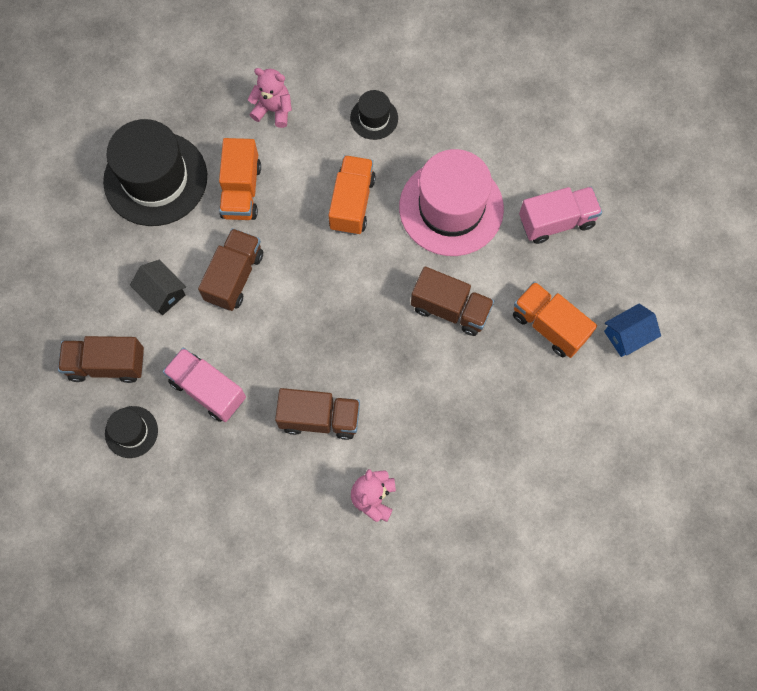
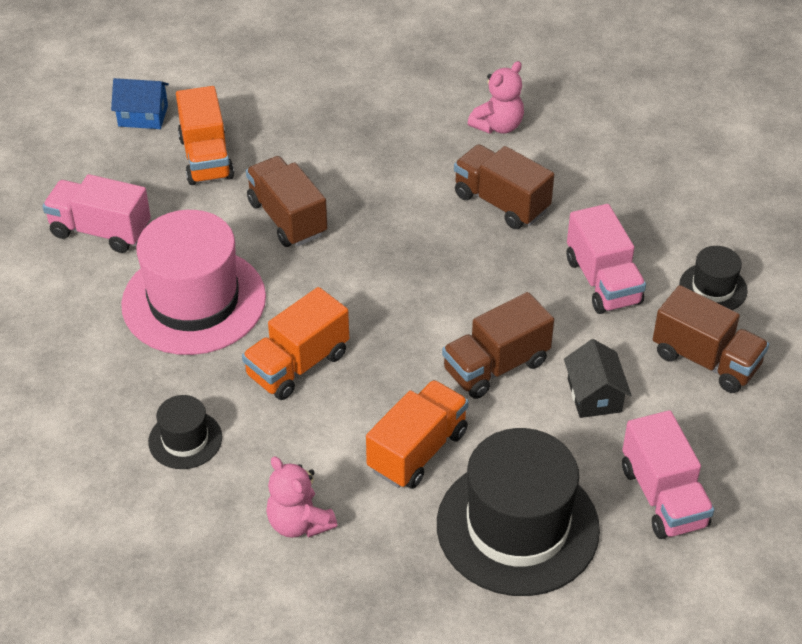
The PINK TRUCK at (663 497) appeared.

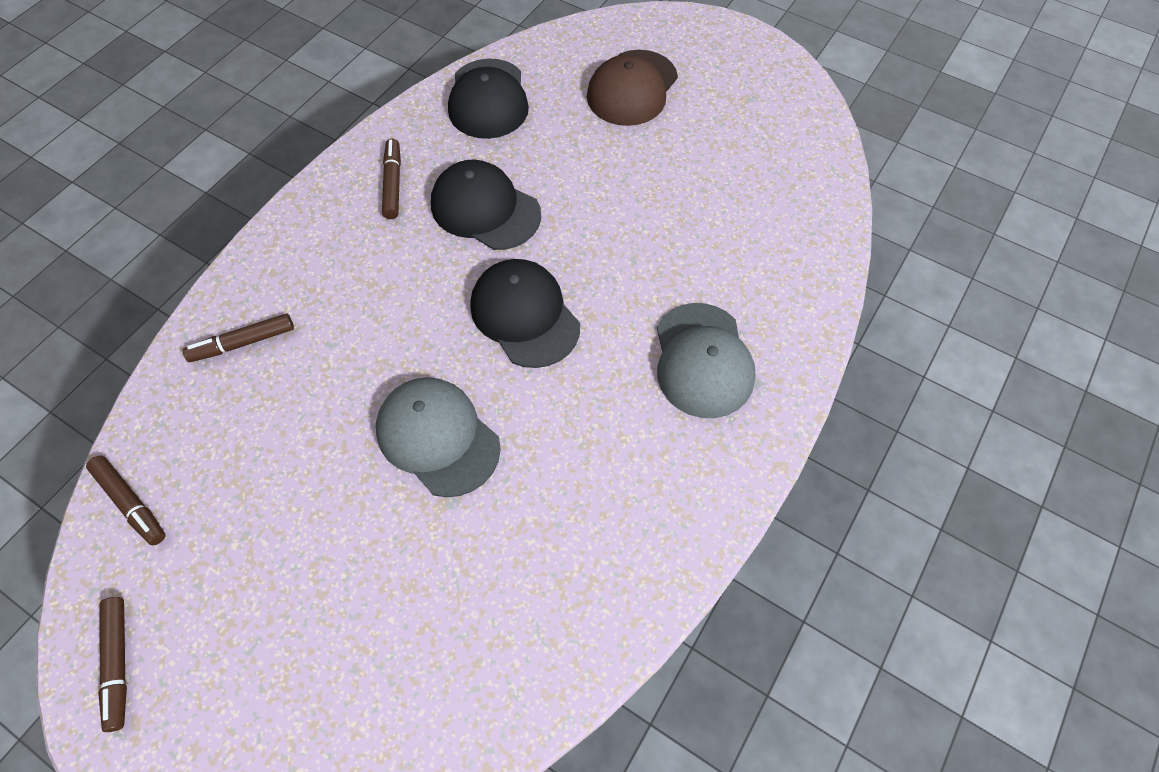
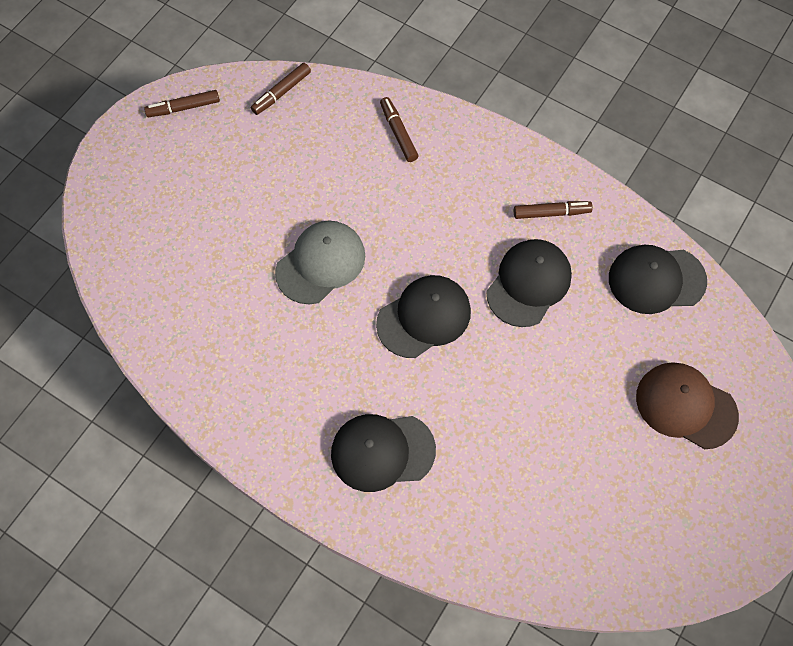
The GREY CAP at (703 360) became the BLACK CAP at (382 452).

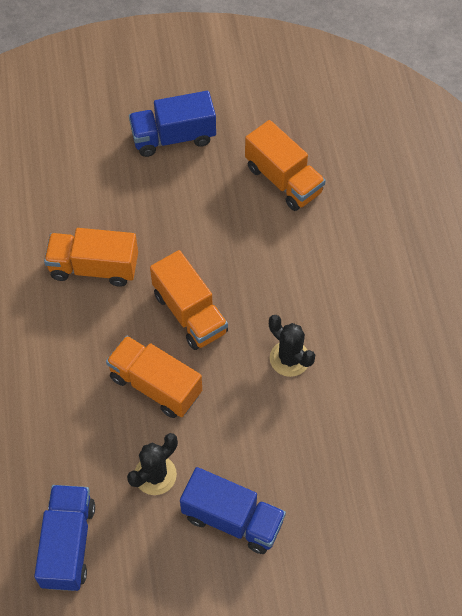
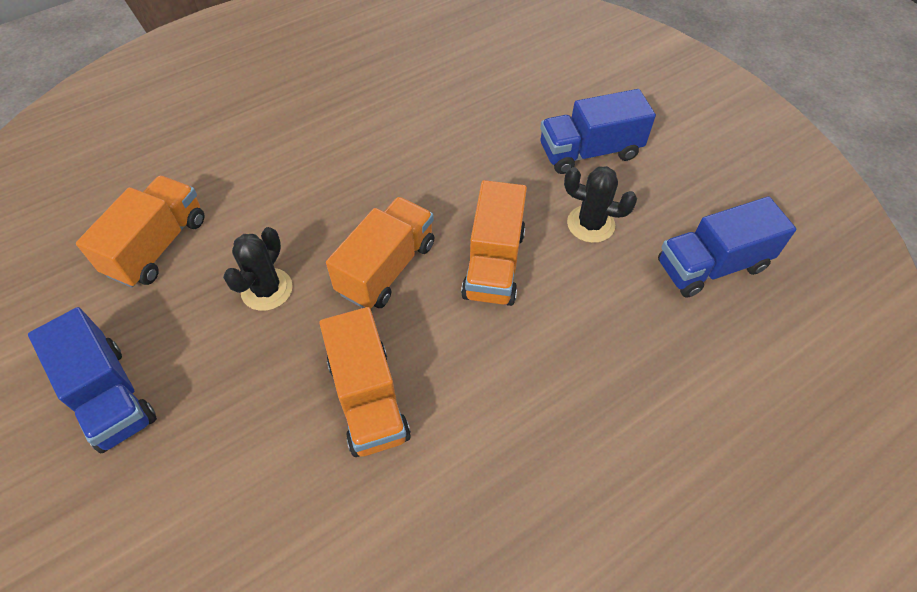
The BLACK CACTUS moved from (289 358) to (267 289).
The BLUE TRUCK at (232 519) turned 105 degrees counterclockwise.

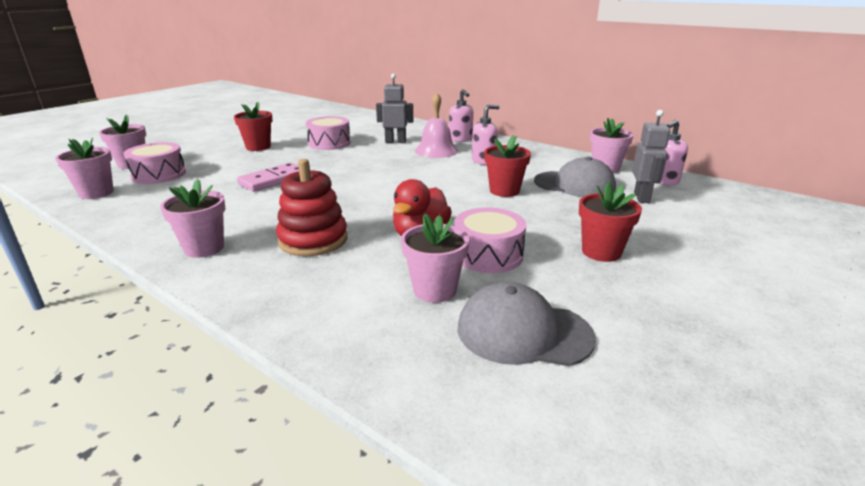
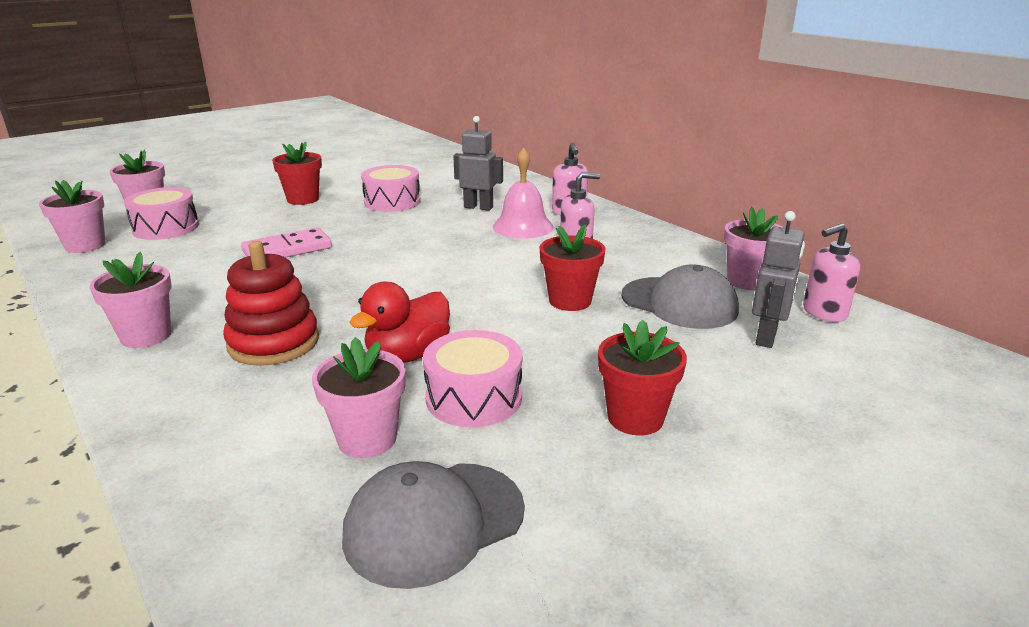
The GREY CAP at (523 332) turned 60 degrees counterclockwise.

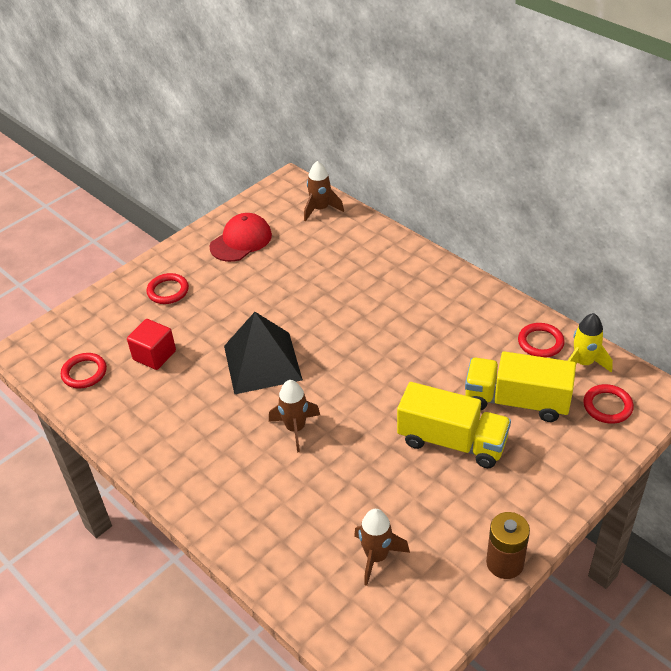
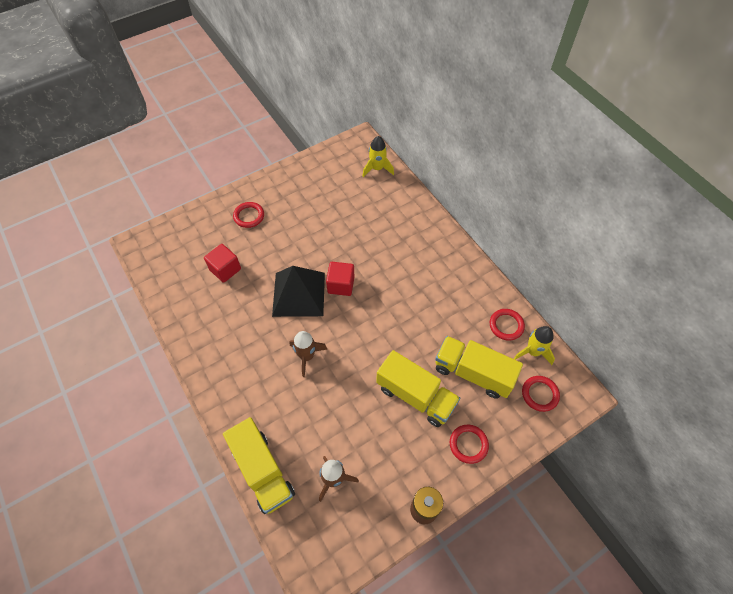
The YELLOW TRUCK at (263 471) appeared.
The RED CUBE at (341 285) appeared.
The BROWN ROCKET at (320 209) became the YELLOW ROCKET at (377 169).
The RED RING moved from (84 373) to (468 444).
The RED CAP at (241 241) disappeared.

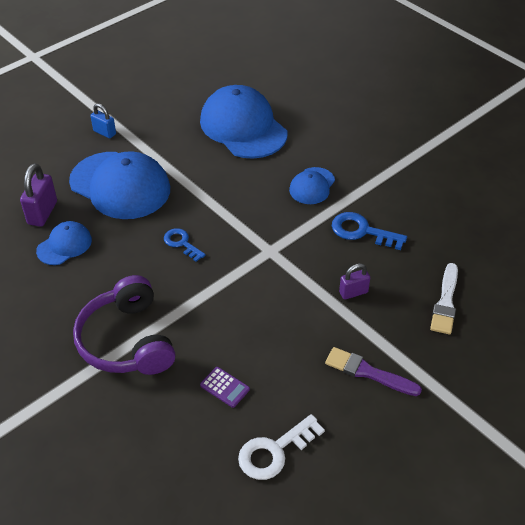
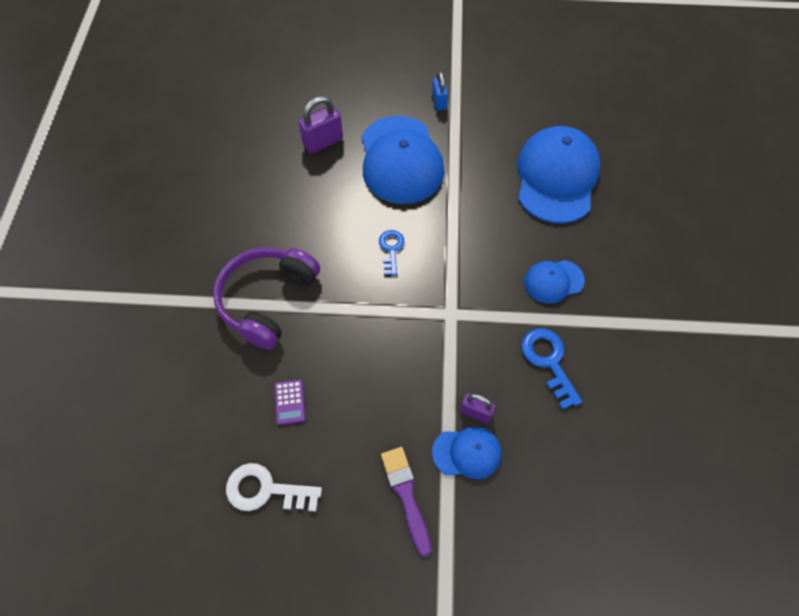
The BLUE CAP moved from (64 245) to (467 453).
The WHITE BRUSH at (445 302) disappeared.

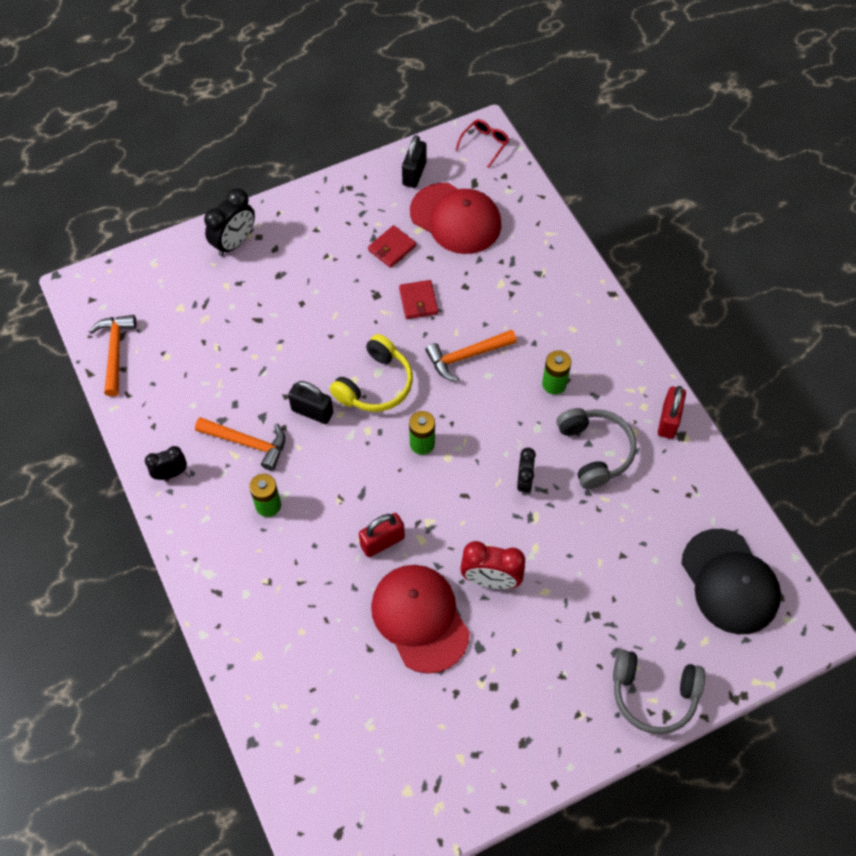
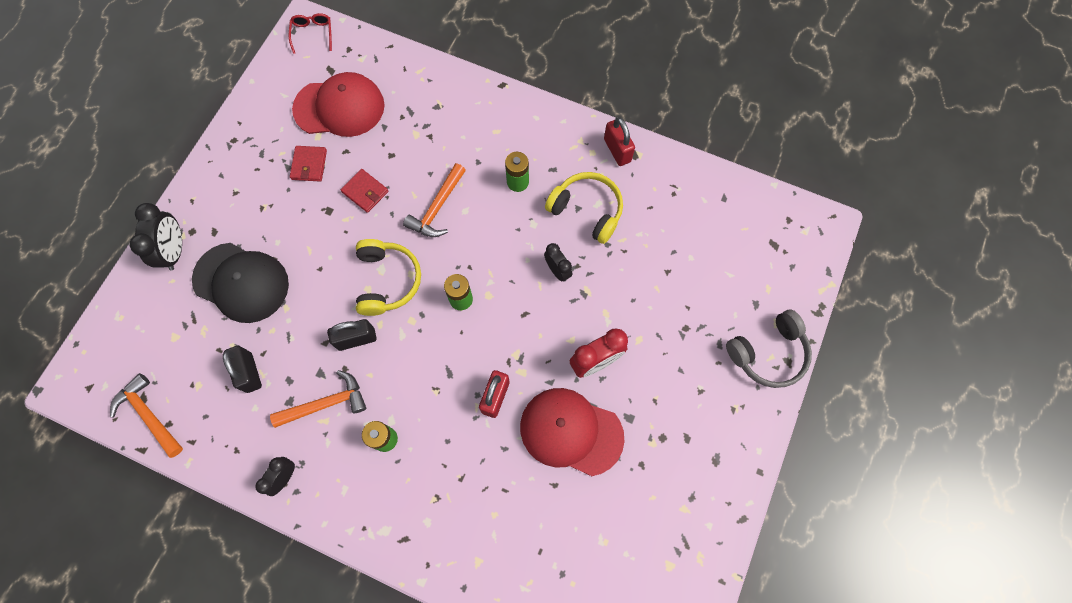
The BLACK CAP moved from (730 581) to (241 282).
The BLACK PADLOCK moved from (414 174) to (250 372).
The GREY HEADPHONES at (595 451) became the YELLOW HEADPHONES at (587 210).

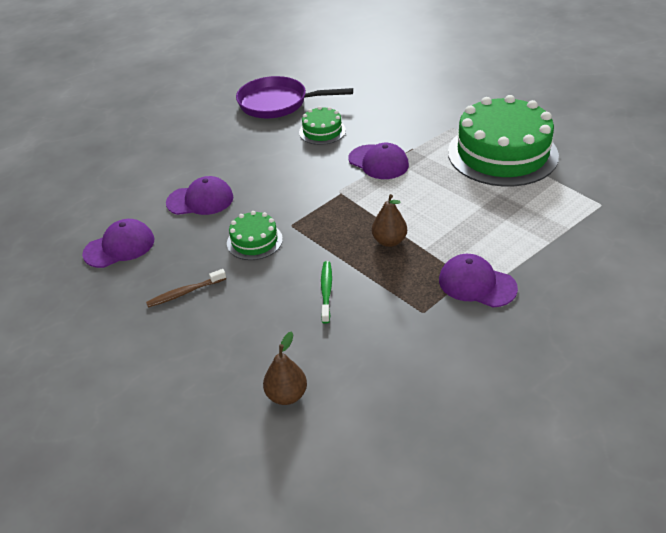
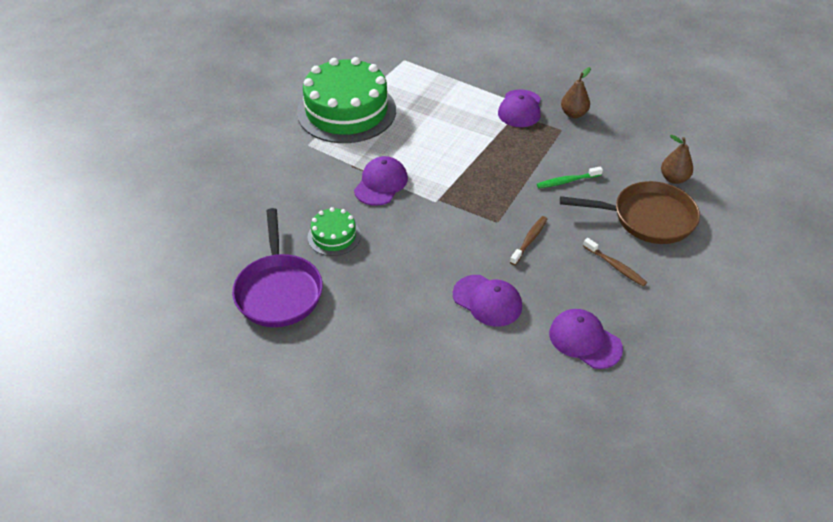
The PURPLE CAP at (200 200) turned 150 degrees clockwise.
The GREEN CAKE at (254 241) was replaced by the BROWN TOOTHBRUSH at (529 240).
The BROWN PAN at (647 218) appeared.
The BROWN PEAR moved from (389 241) to (573 114).

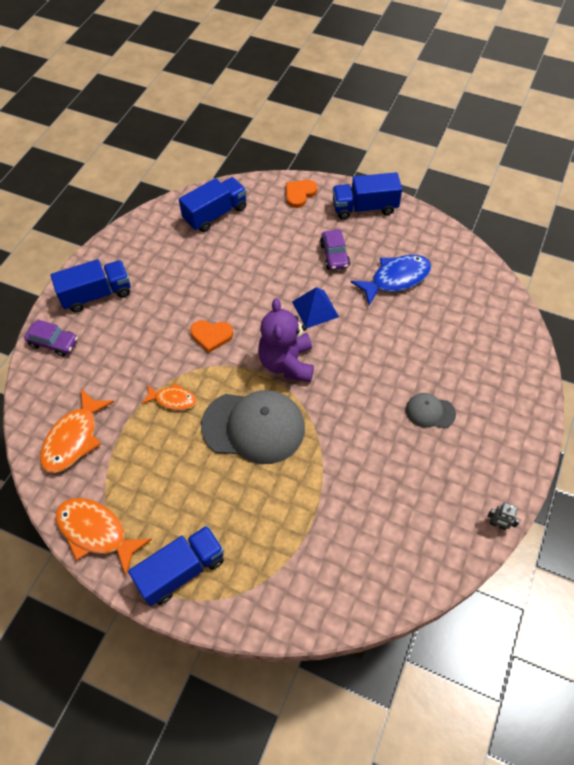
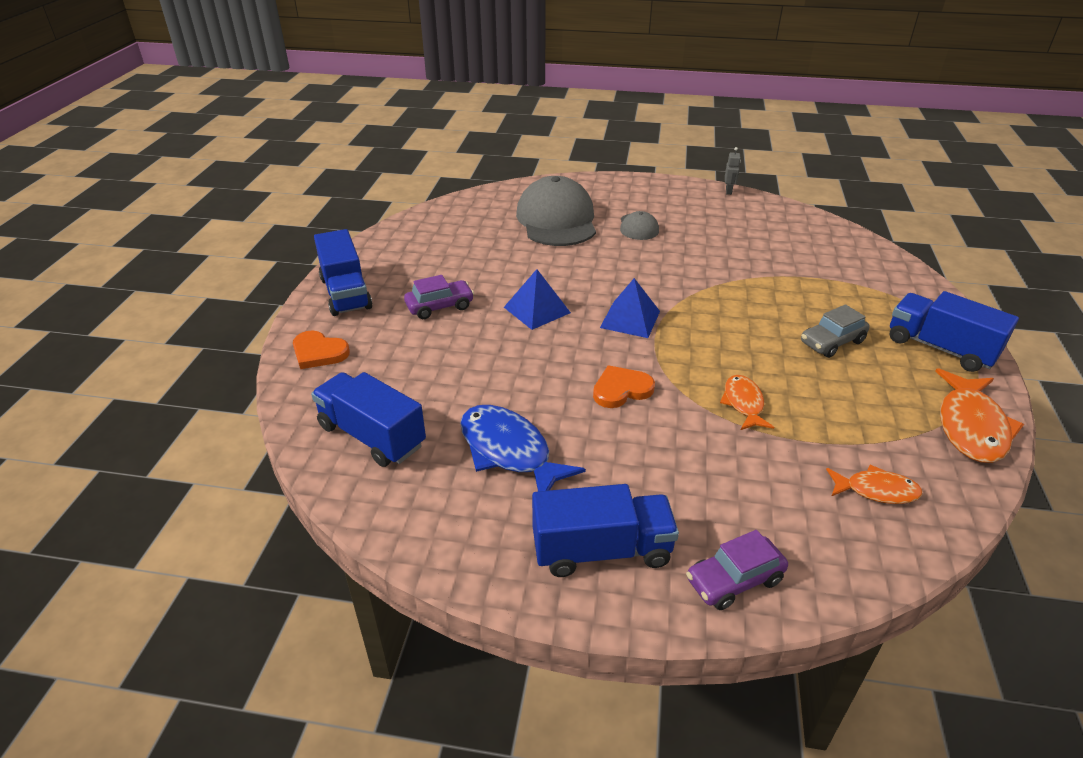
The BLUE FISH moved from (396 279) to (509 451).
The GREY CAP moved from (253 427) to (556 220).
The BLUE TRUCK at (97 294) turned 120 degrees clockwise.
The ORANGE HEART at (211 336) turned 105 degrees counterclockwise.
The PURPLE TEDDY BEAR at (287 363) was replaced by the BLUE PYRAMID at (630 319).
The PURPLE CAR at (54 343) turned 120 degrees counterclockwise.
The GREY CAR at (832 342) appeared.
The ORANGE FISH at (74 438) changed to 0.59 times the size.

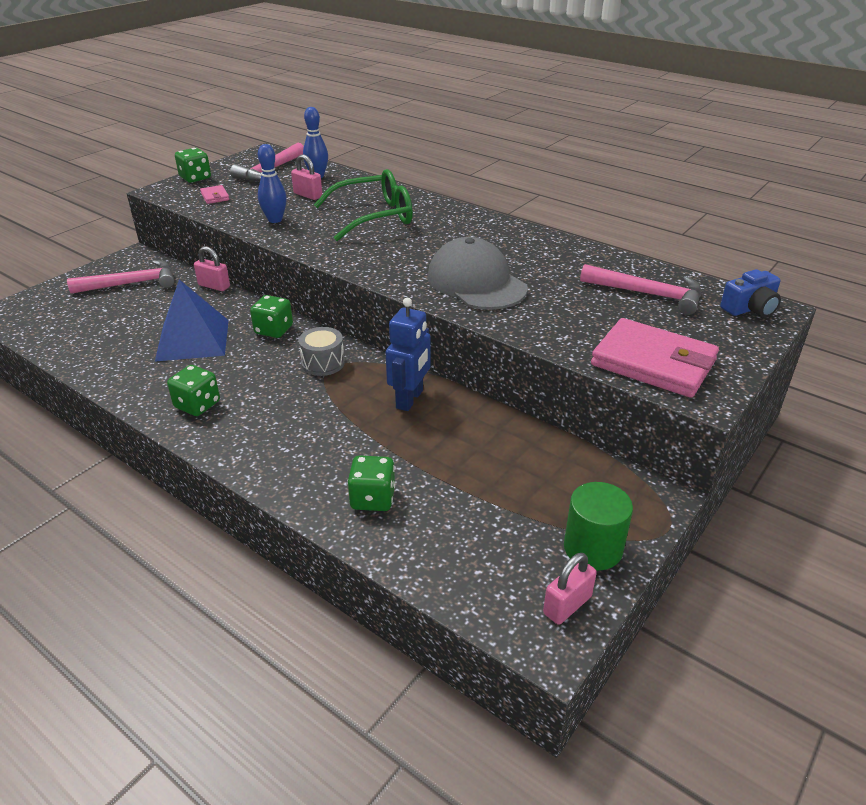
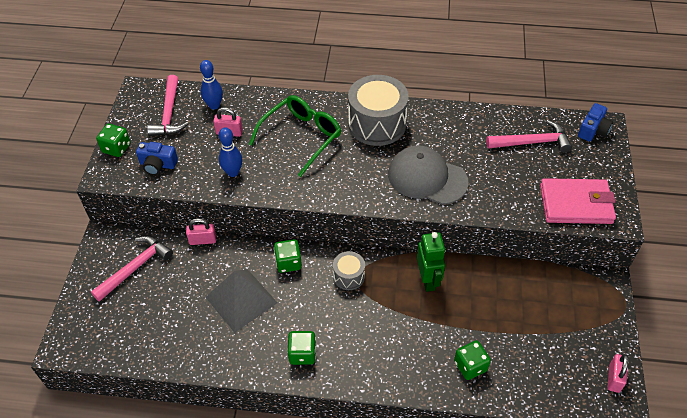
The PINK WALLET at (215 196) was replaced by the BLUE CAMERA at (158 165).
The BLUE PYRAMID at (193 340) became the GREY PYRAMID at (241 300).
The GREY DRUM at (377 124) appeared.
The BLUE ROBOT at (410 399) became the GREEN ROBOT at (428 280).
The GREEN CYLINDER at (593 548) disappeared.

